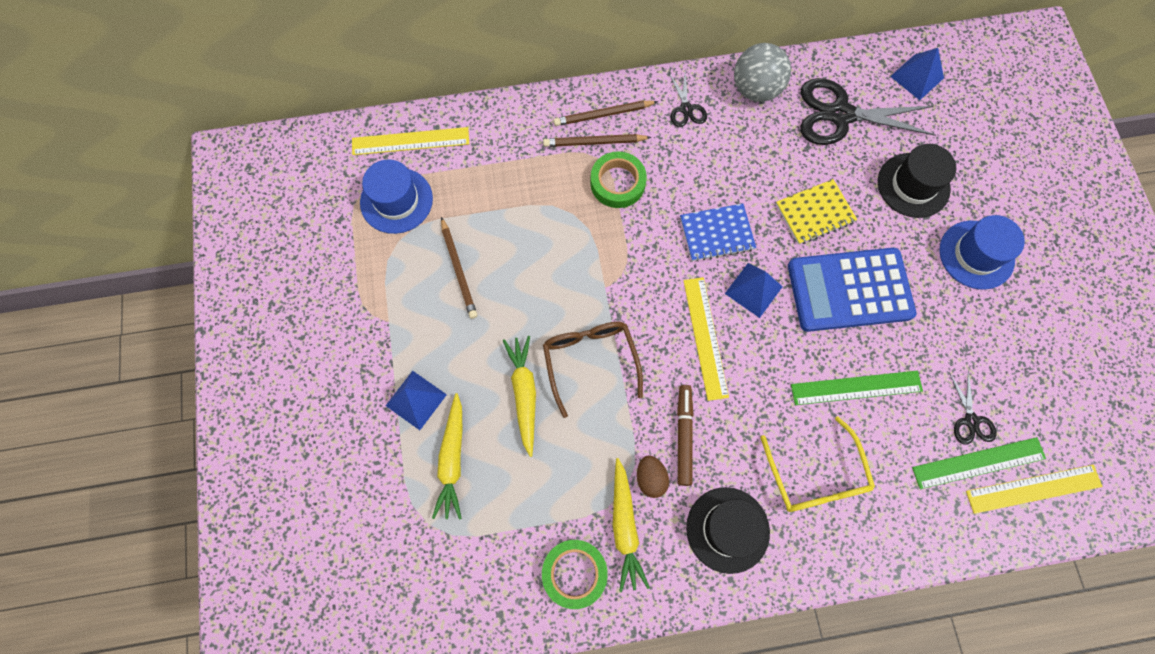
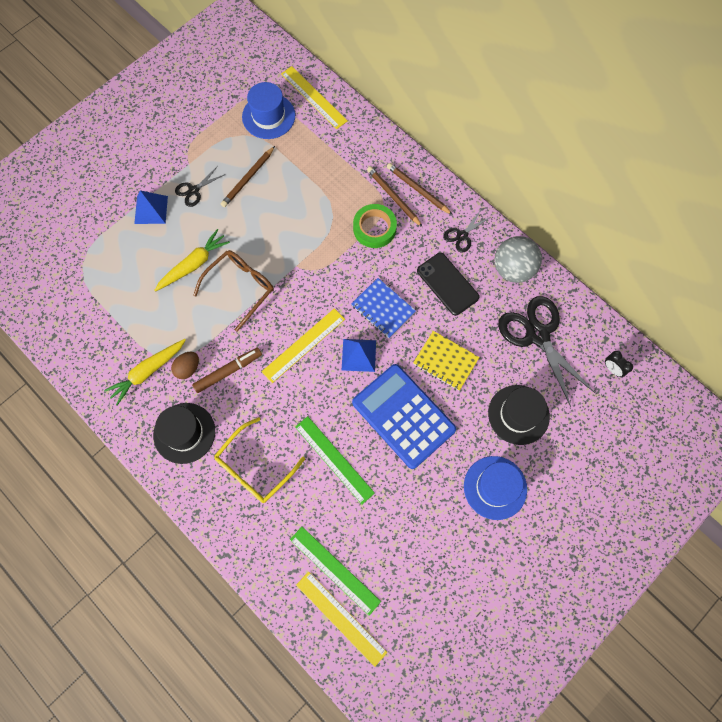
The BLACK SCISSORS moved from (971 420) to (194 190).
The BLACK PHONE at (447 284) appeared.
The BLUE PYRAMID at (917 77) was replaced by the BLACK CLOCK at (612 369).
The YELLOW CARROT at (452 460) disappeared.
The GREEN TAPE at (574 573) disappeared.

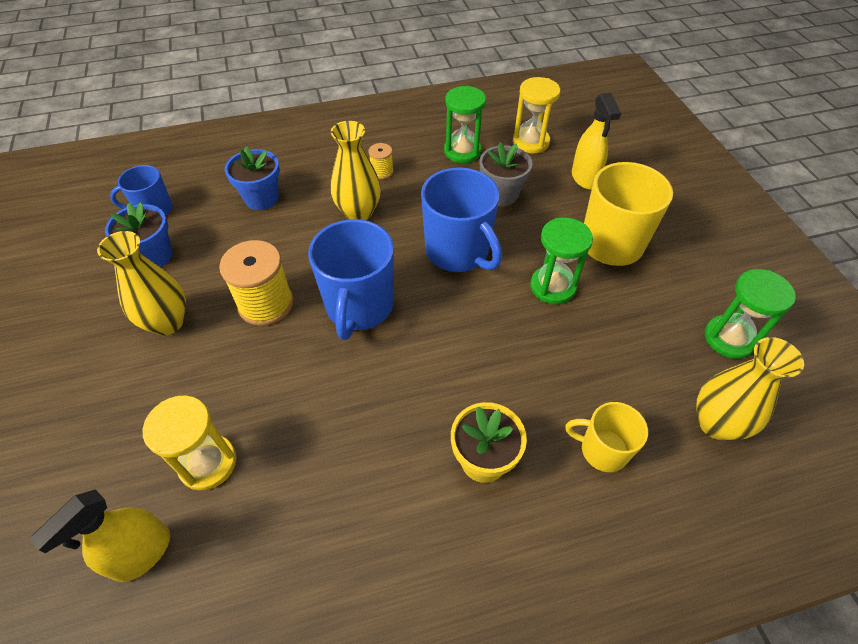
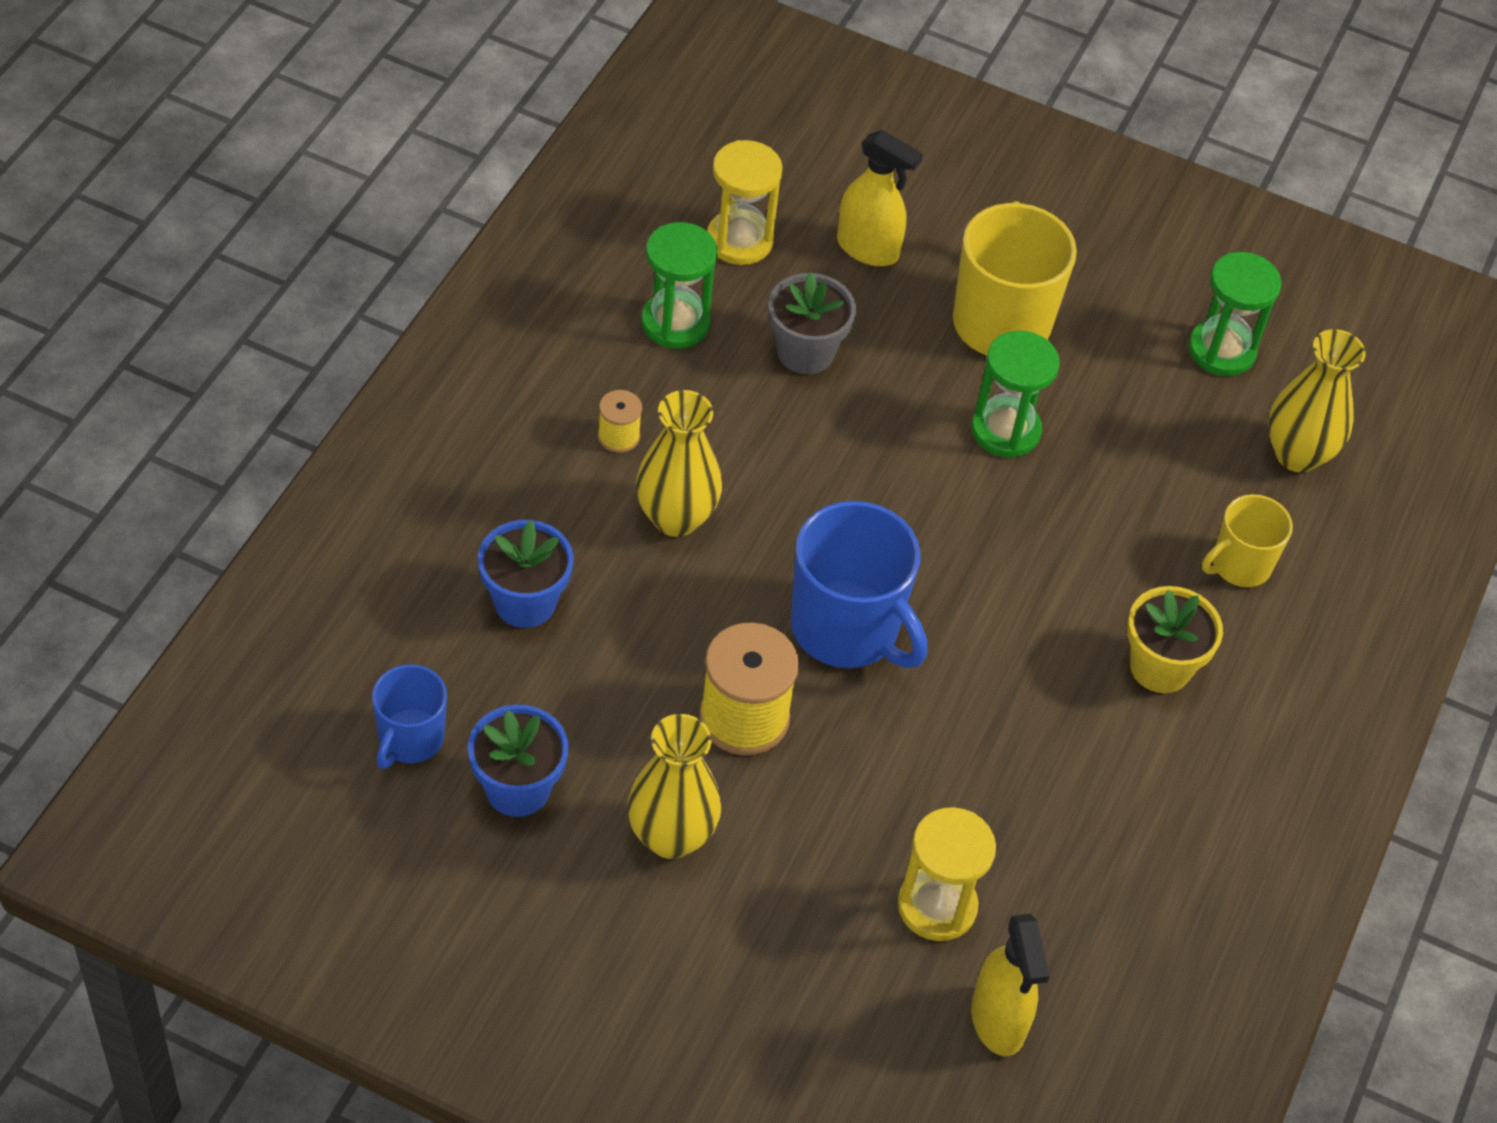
The BLUE MUG at (458 252) disappeared.

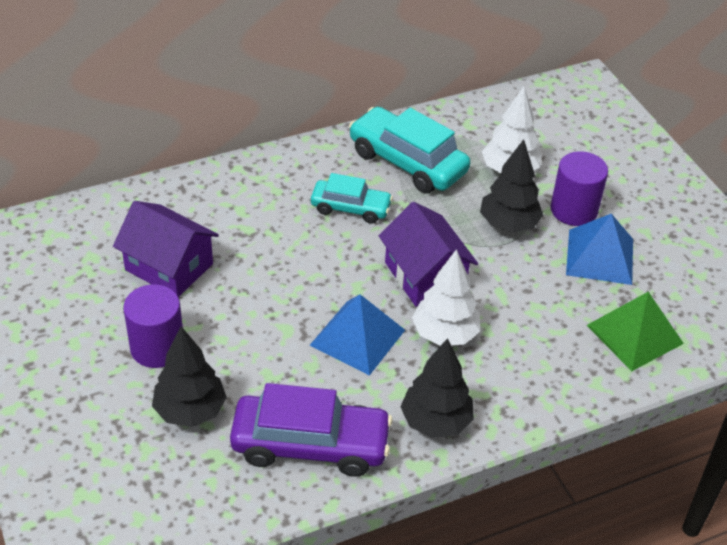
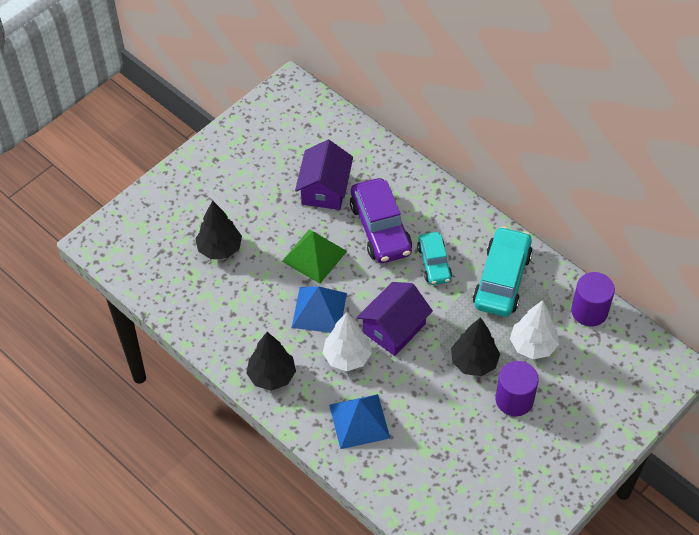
The GREEN PYRAMID moved from (635 334) to (314 256).
The BLUE PYRAMID moved from (600 256) to (359 421).
The PURPLE CAR moved from (310 444) to (380 229).
The PURPLE CYLINDER moved from (157 347) to (589 311).

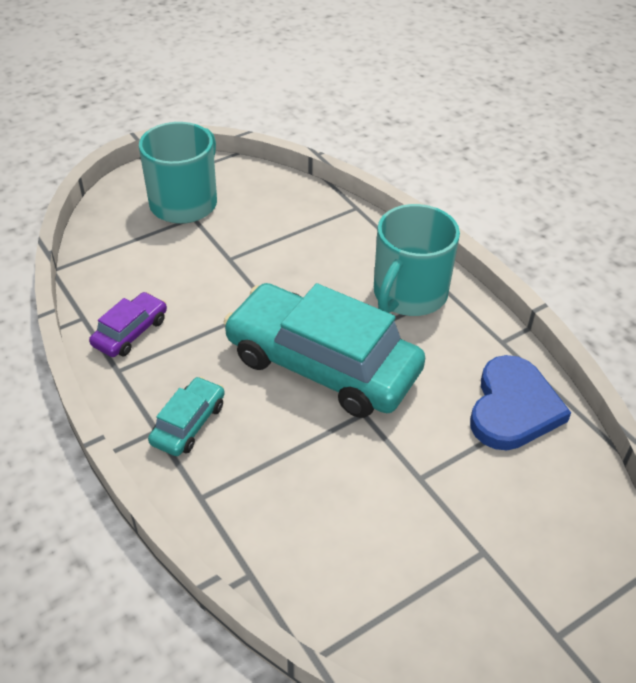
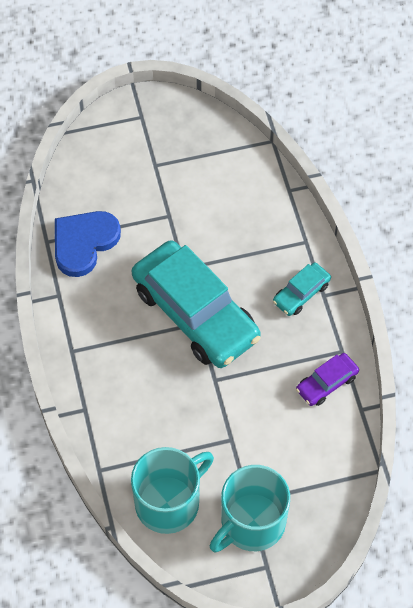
The TURQUOISE MUG moved from (409 294) to (169 502).

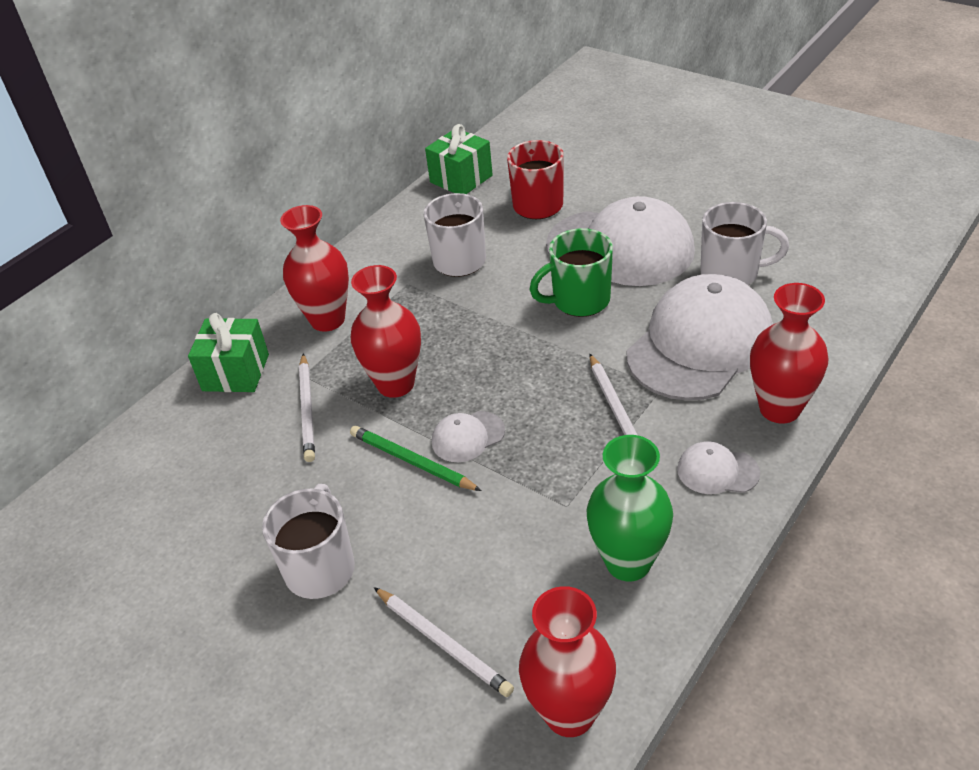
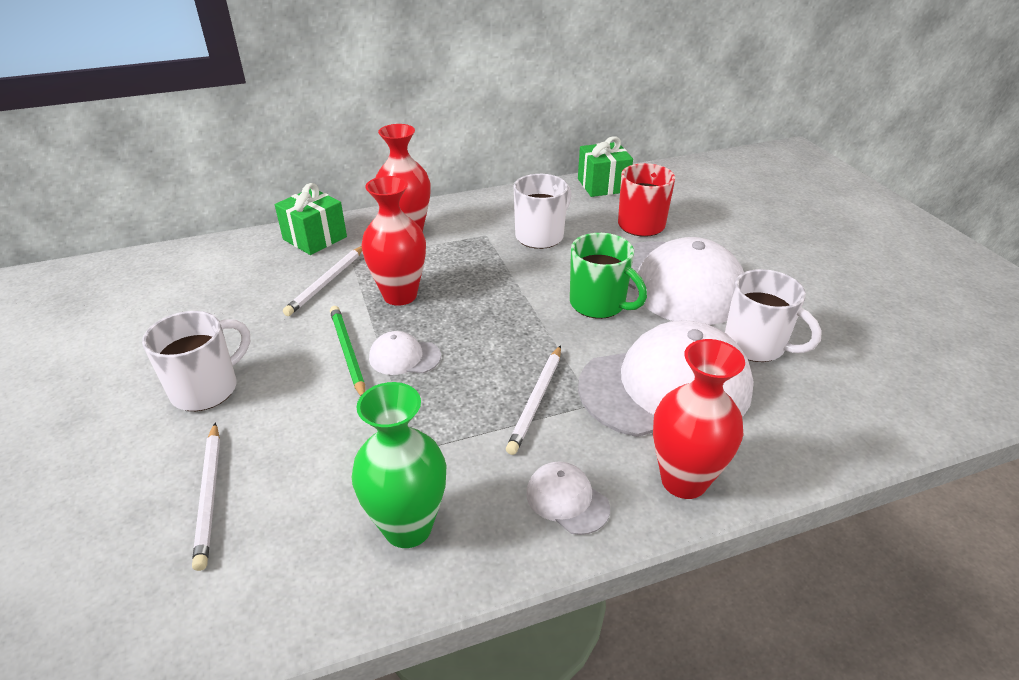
The GREEN MUG at (579 300) turned 150 degrees counterclockwise.
The RED VASE at (569 713) disappeared.

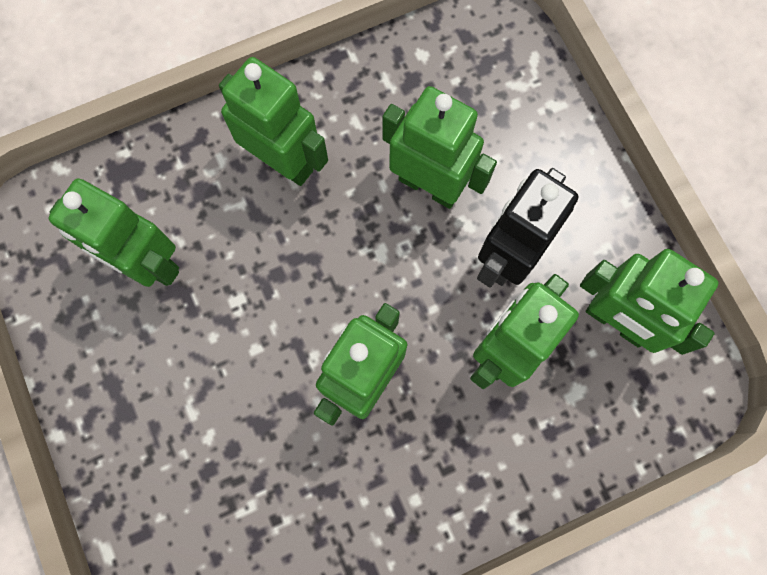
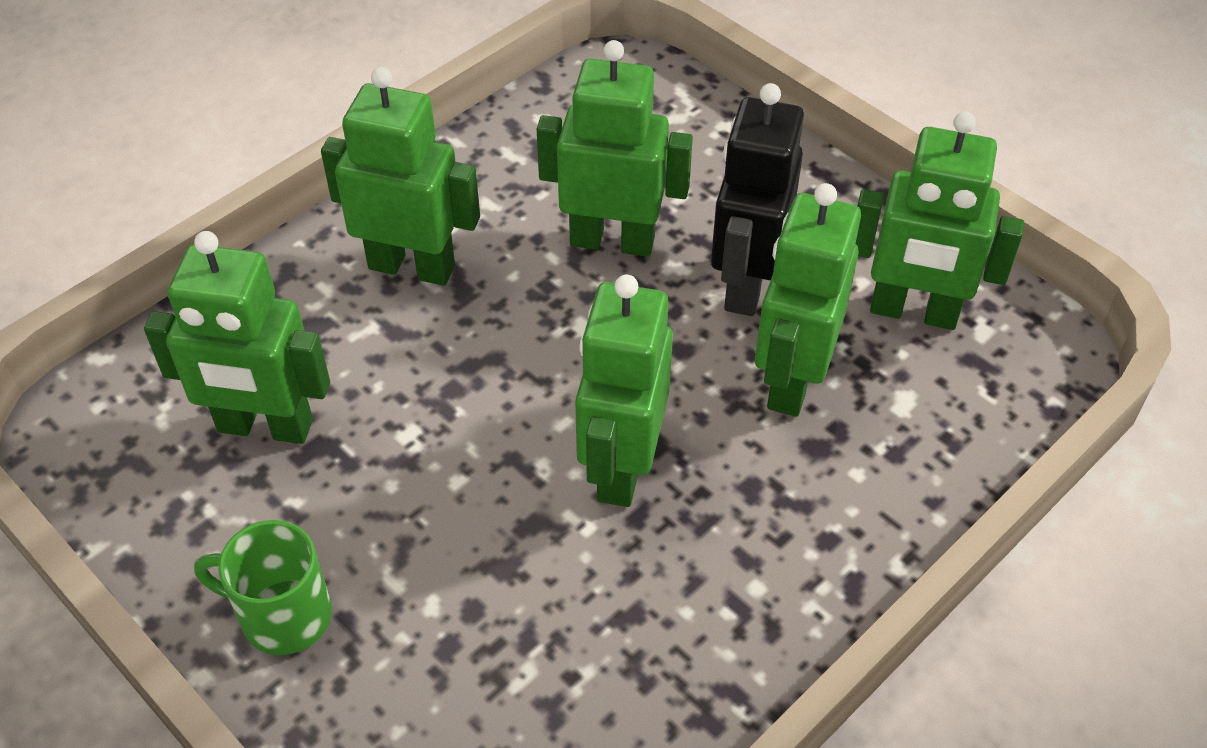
The GREEN MUG at (282 615) appeared.

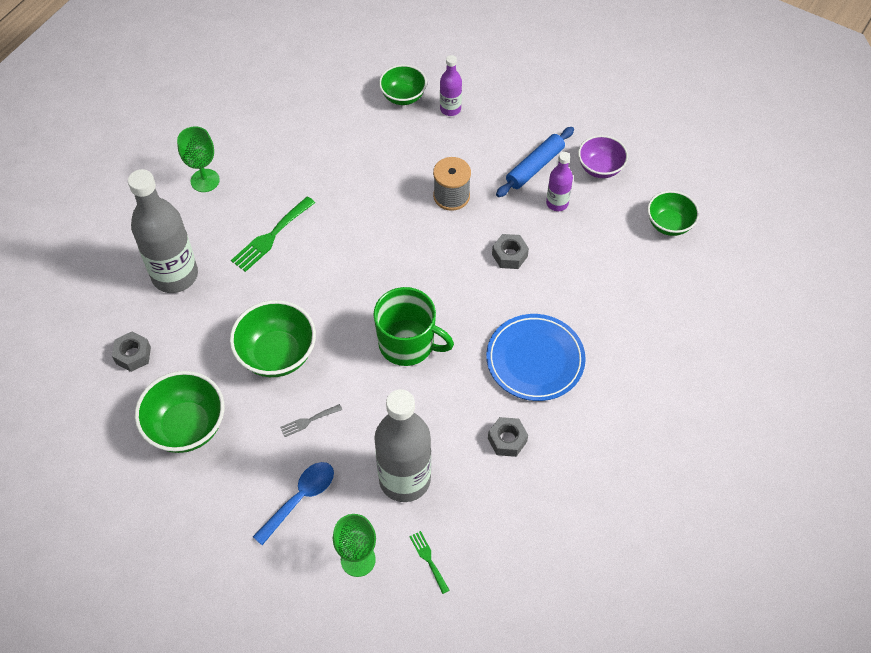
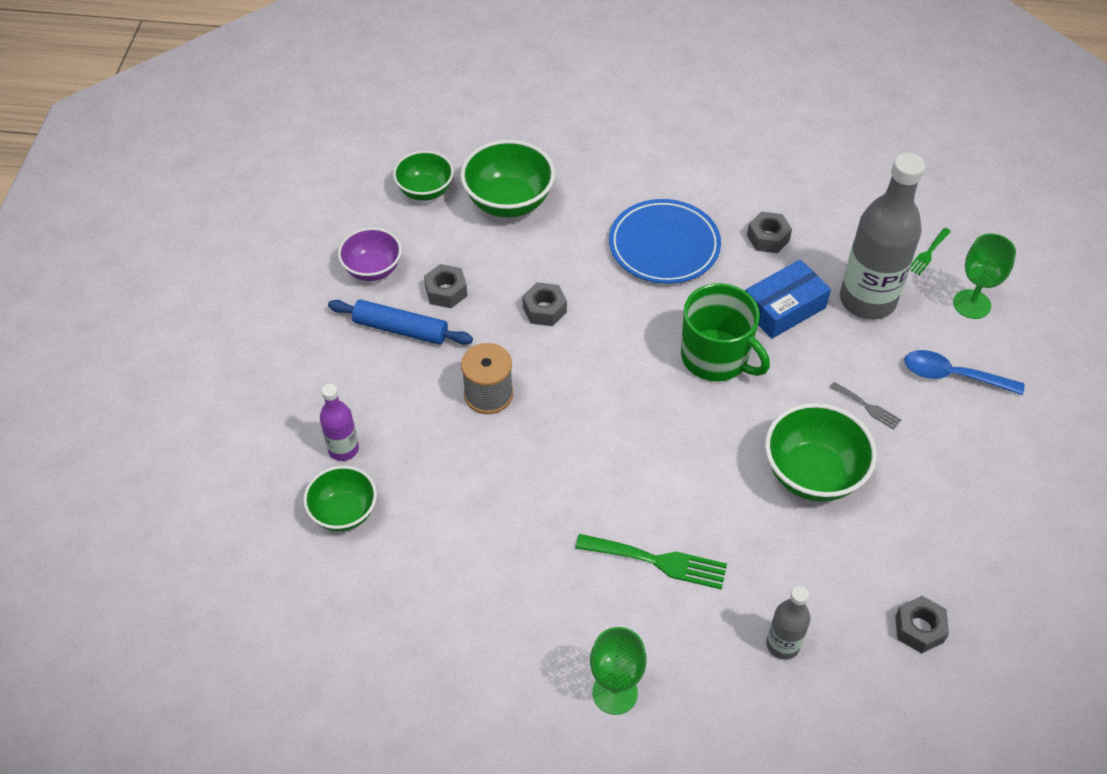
The PURPLE BOTTLE at (557 203) was replaced by the GREY NUT at (446 291).
The GREEN BOWL moved from (187 427) to (508 202).
The GREEN MUG at (408 343) turned 135 degrees clockwise.
The BLUE BOX at (784 308) appeared.
The GREY BOTTLE at (175 275) changed to 0.50 times the size.

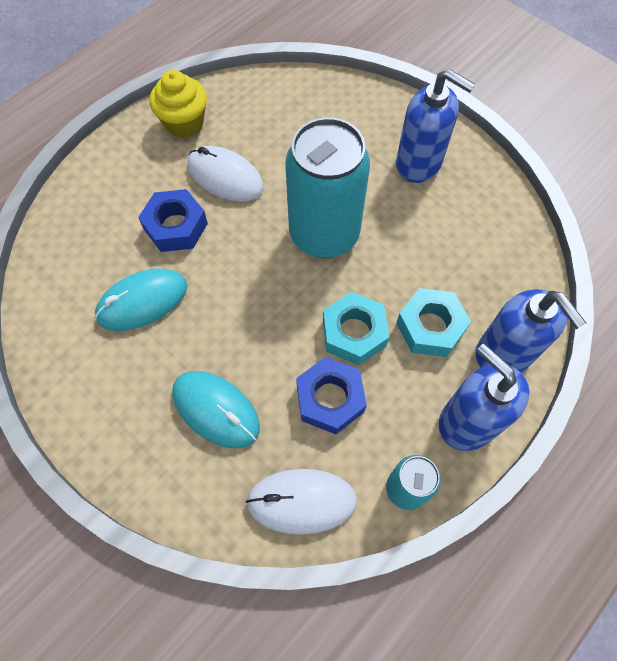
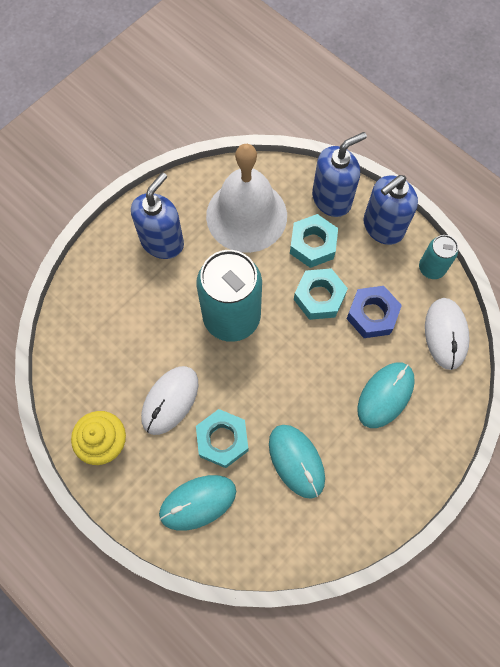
The TURQUOISE MOUSE at (198 502) appeared.
The BLUE NUT at (175 226) became the TURQUOISE NUT at (222 440).
The WHITE BELL at (246 215) appeared.

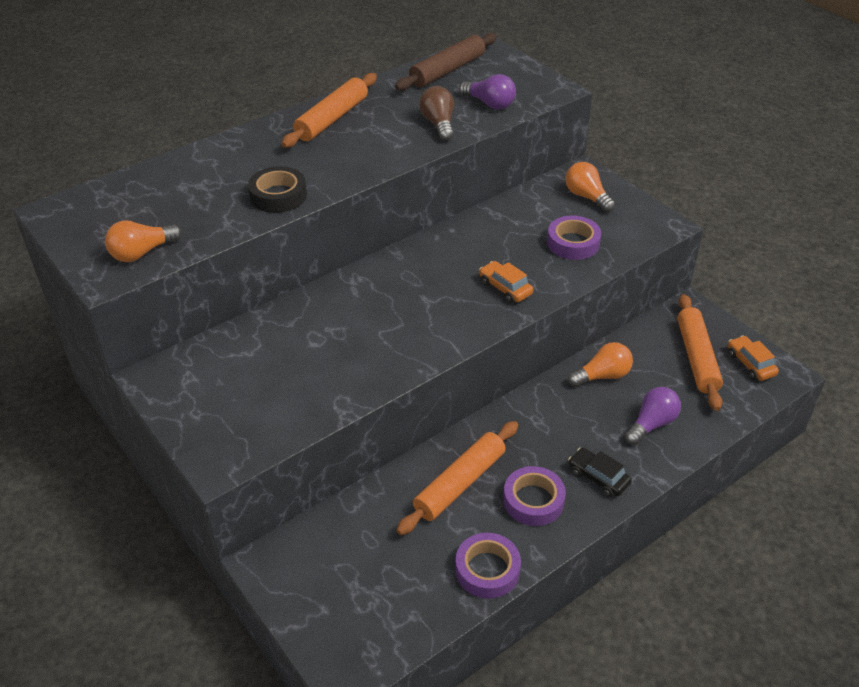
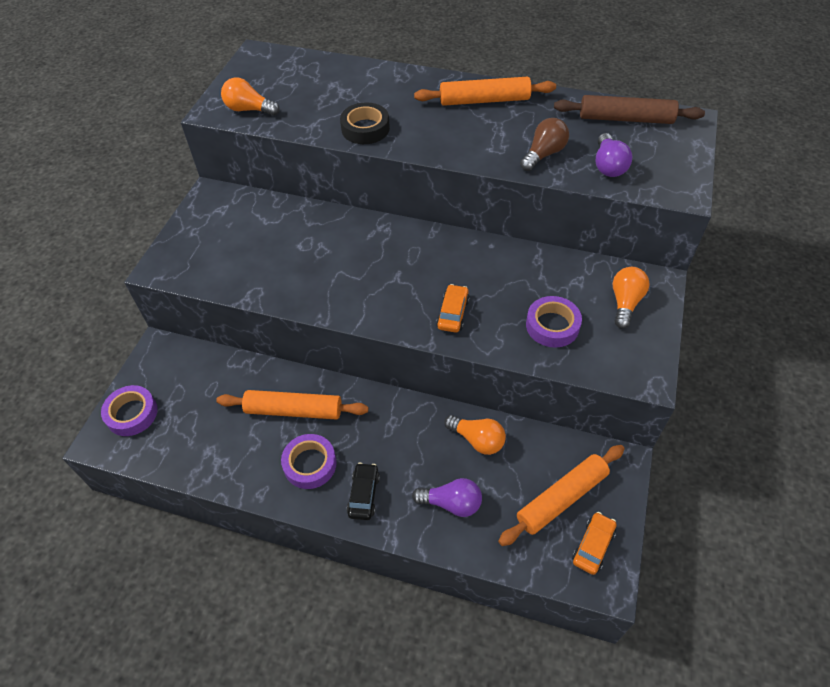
The PURPLE TAPE moved from (487 570) to (132 414).

